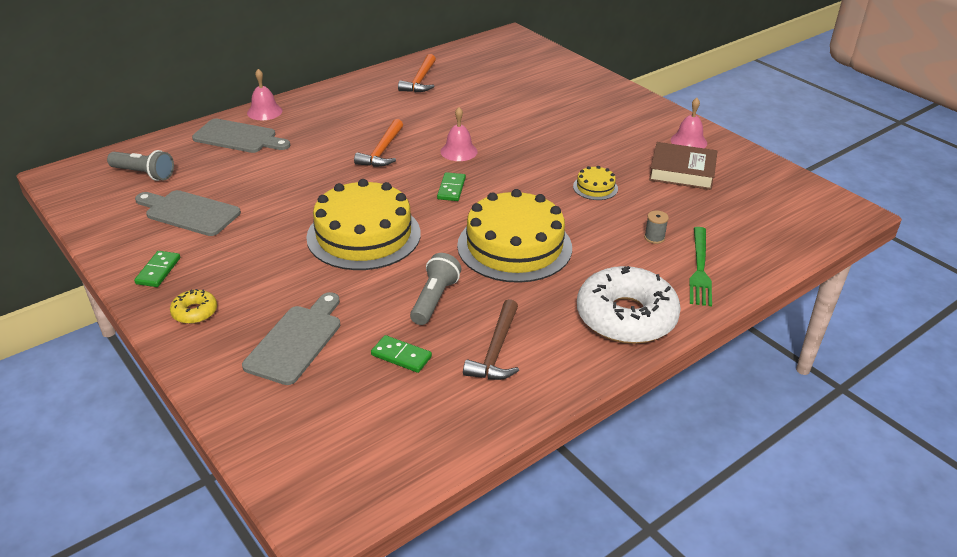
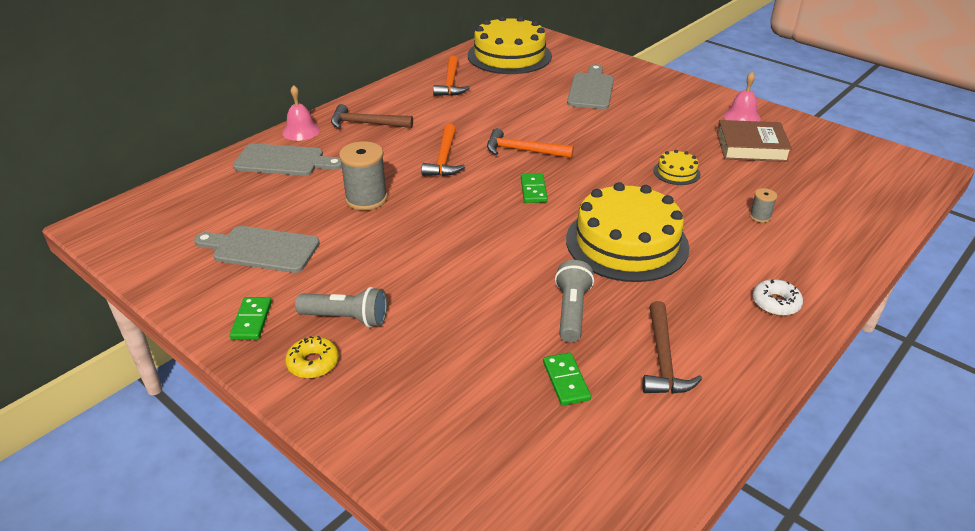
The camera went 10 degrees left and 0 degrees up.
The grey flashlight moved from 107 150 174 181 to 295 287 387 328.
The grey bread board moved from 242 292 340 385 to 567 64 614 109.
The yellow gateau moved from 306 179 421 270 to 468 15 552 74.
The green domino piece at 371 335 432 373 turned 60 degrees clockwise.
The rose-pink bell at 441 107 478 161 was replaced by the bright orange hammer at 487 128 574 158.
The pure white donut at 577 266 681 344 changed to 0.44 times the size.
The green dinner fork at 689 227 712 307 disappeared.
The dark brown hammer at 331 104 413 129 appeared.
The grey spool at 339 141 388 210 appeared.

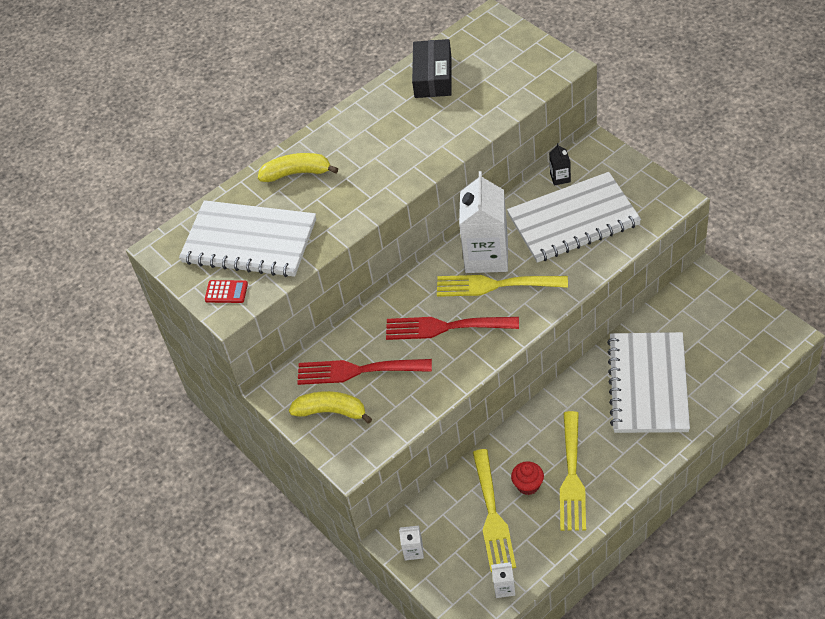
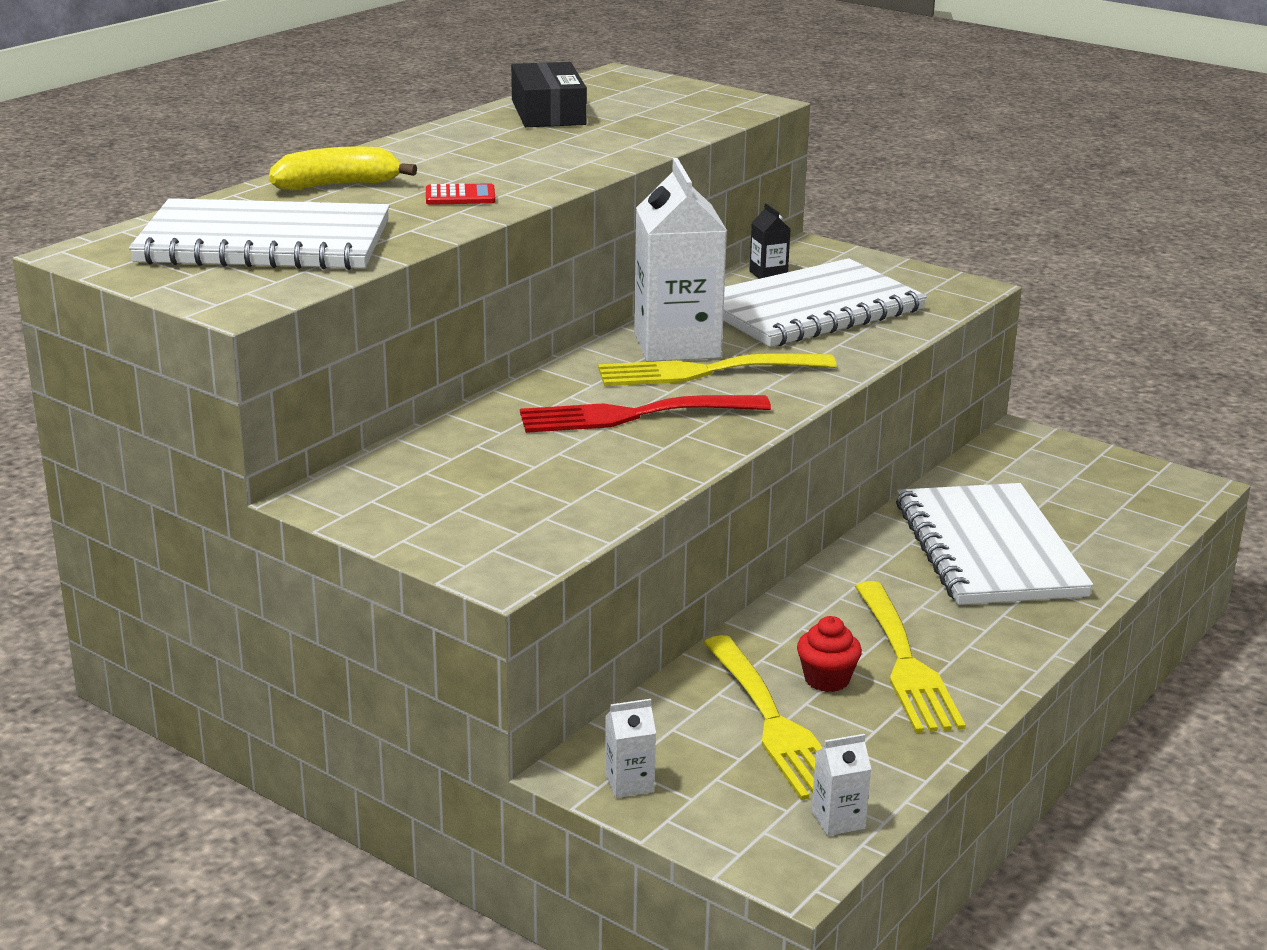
The camera went 20 degrees left and 25 degrees down.
The crimson pocket calculator moved from 205 280 248 303 to 426 183 496 205.
The yellow banana fruit at 289 391 372 424 disappeared.
The crimson dinner fork at 297 359 432 385 disappeared.

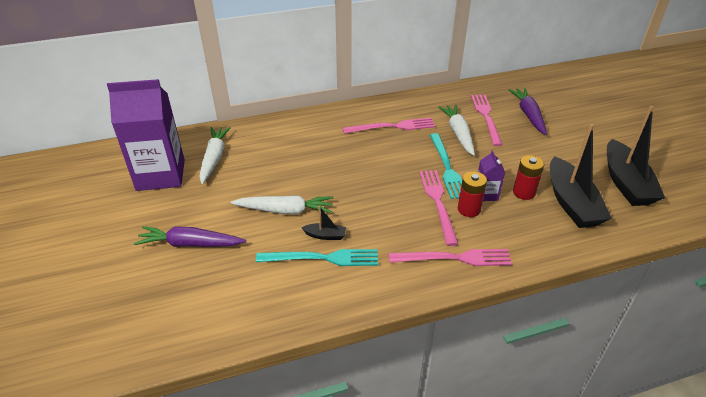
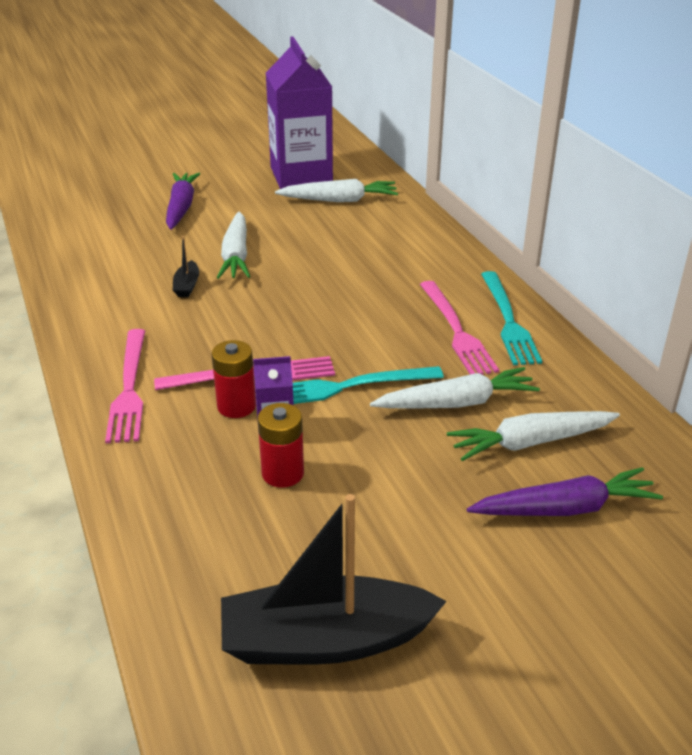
The camera went 85 degrees right and 5 degrees down.
The aqua dinner fork moved from 256 249 378 266 to 481 271 542 365.
The rose-pink dinner fork at 471 95 503 146 was replaced by the pure white root vegetable at 447 411 620 461.
The ebony toy boat at 550 124 612 228 disappeared.

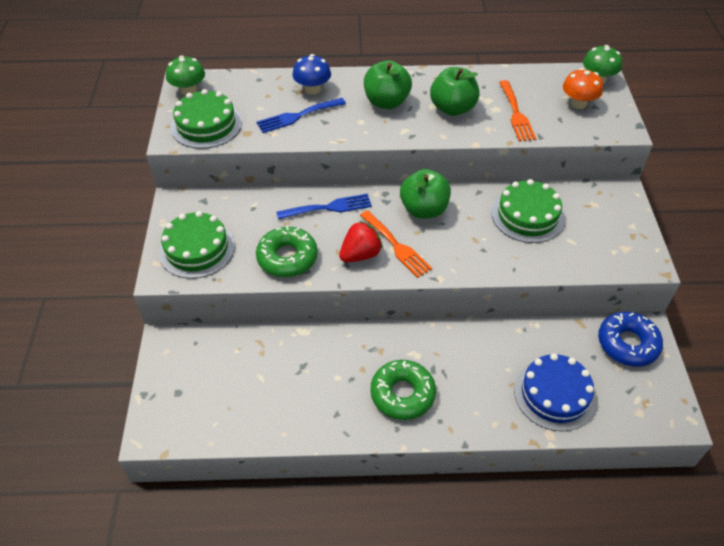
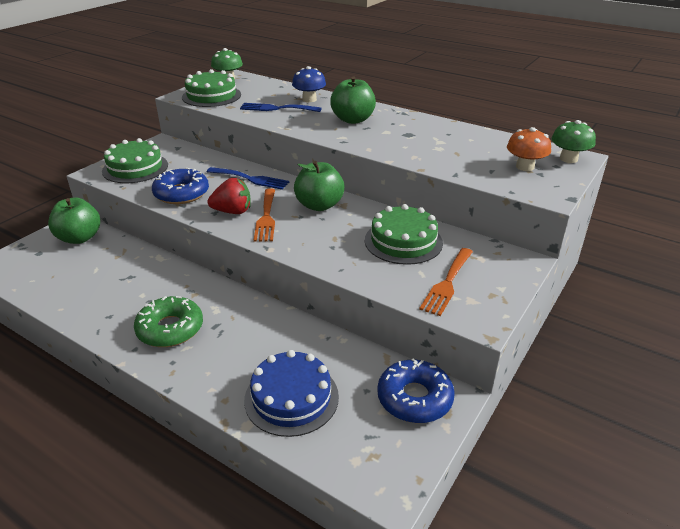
The camera went 35 degrees right and 15 degrees down.
The green donut at 256 226 318 277 became the cobalt donut at 152 168 209 204.
The green apple fruit moved from 430 67 480 116 to 48 197 100 244.
The bright orange dinner fork moved from 499 80 536 141 to 419 248 473 316.

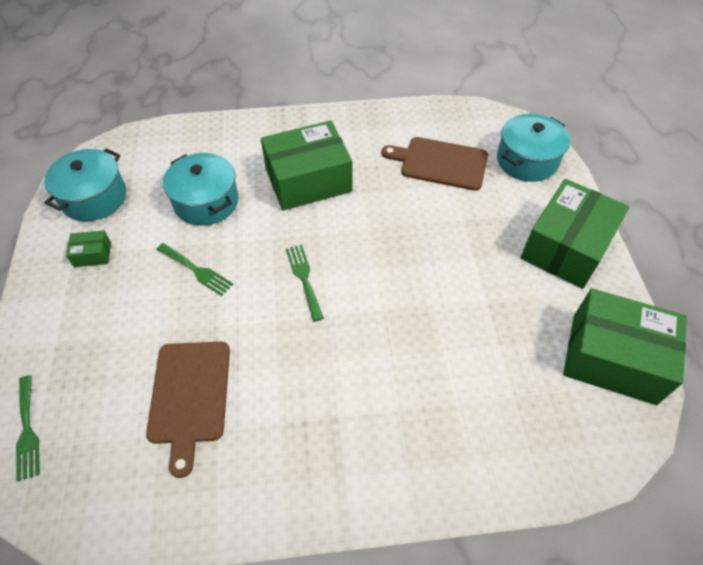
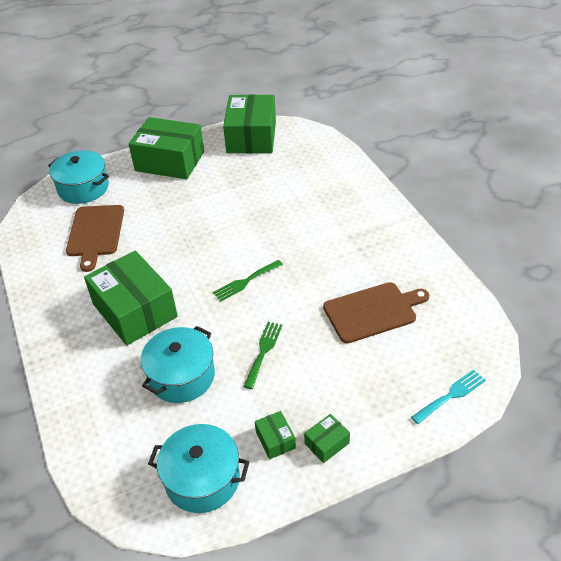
The camera went 105 degrees left and 10 degrees down.
The green dinner fork at 16 375 40 482 became the aqua dinner fork at 411 370 486 424.
The green box at 304 414 350 463 appeared.

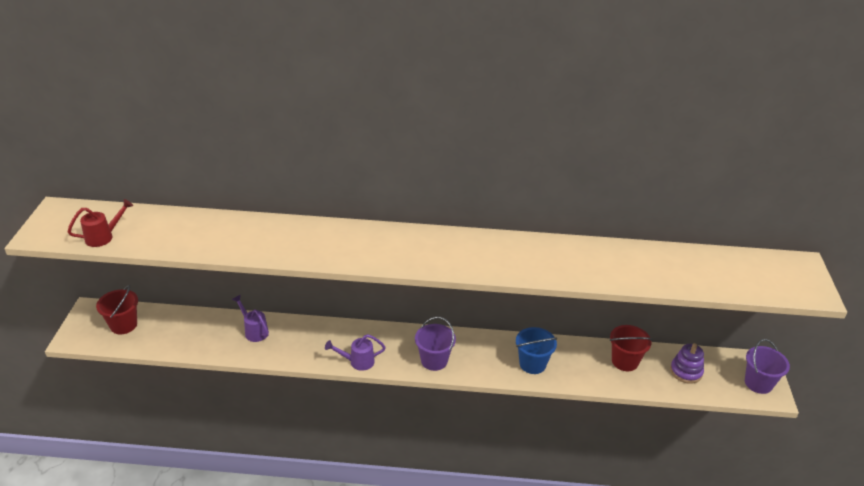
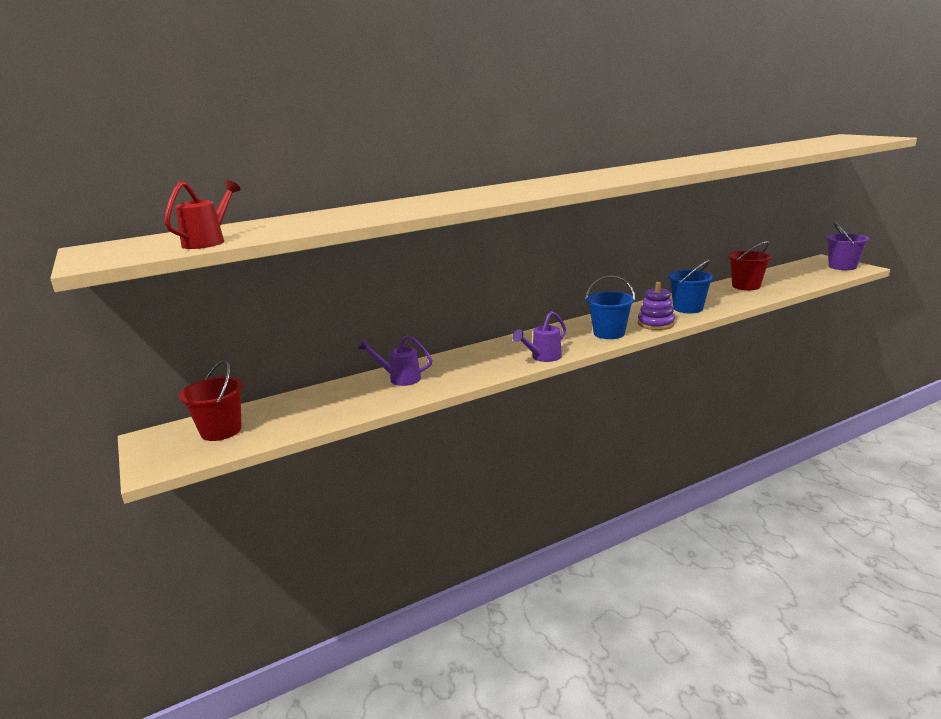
The camera went 30 degrees left and 15 degrees down.
The purple bucket at 415 317 456 371 became the cobalt bucket at 585 275 635 339.
The purple stacking rings moved from 670 343 704 384 to 638 282 675 330.

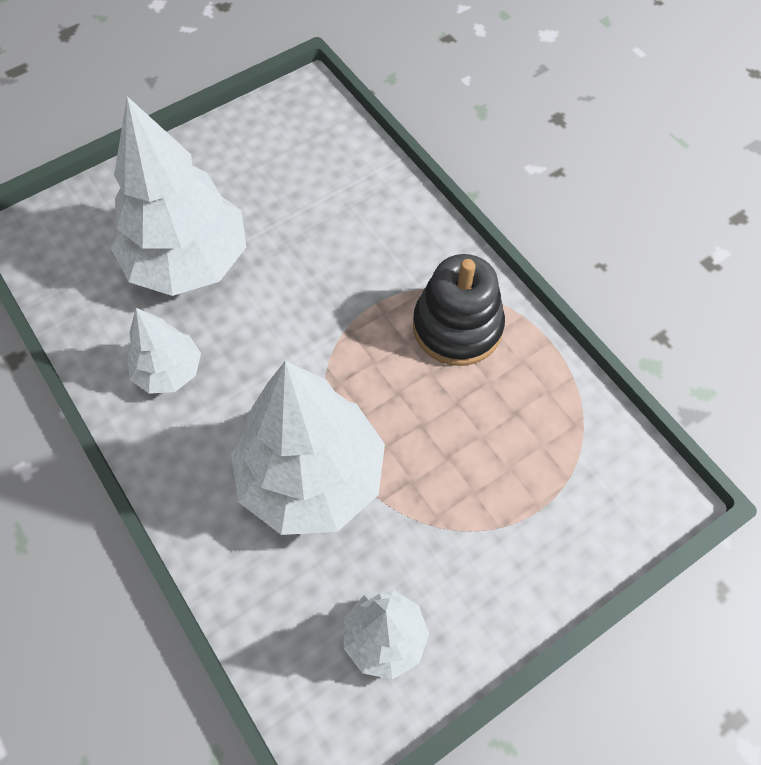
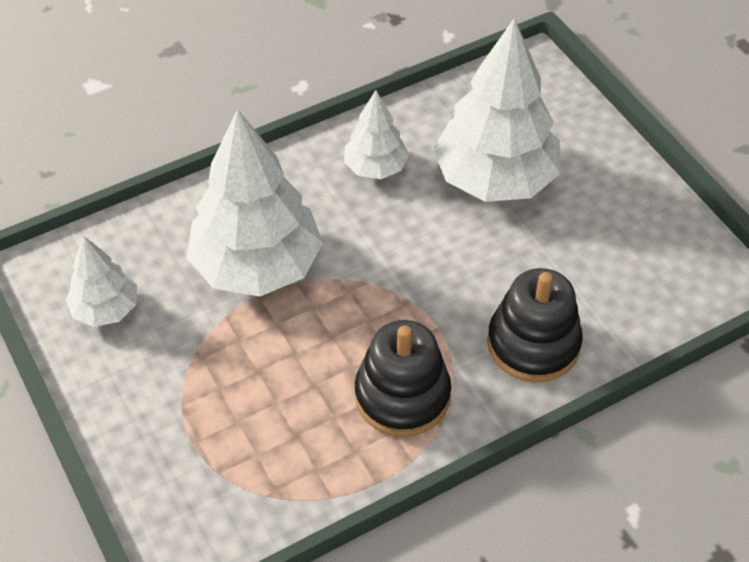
The camera went 95 degrees right and 10 degrees down.
The ebony stacking rings at 487 268 583 383 appeared.

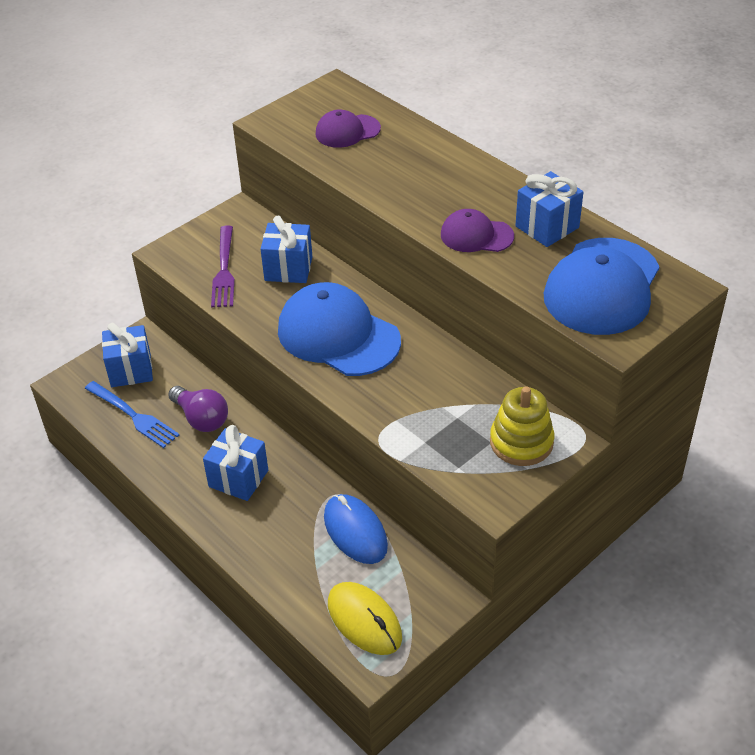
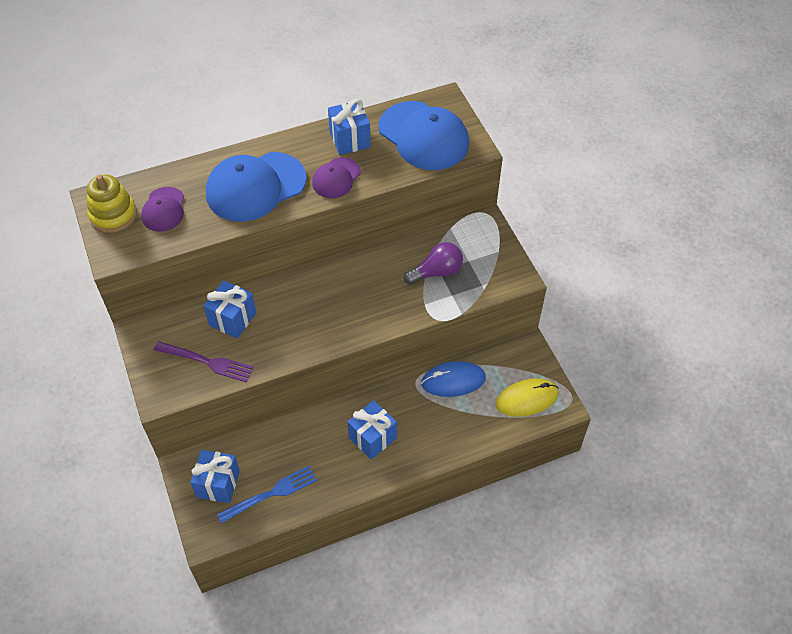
The camera went 70 degrees left and 10 degrees up.
The purple bulb moved from 168 386 228 432 to 404 242 463 285.
The cobalt baseball cap moved from 278 282 401 376 to 206 152 307 222.
The yellow stacking rings moved from 490 386 555 466 to 87 175 137 233.

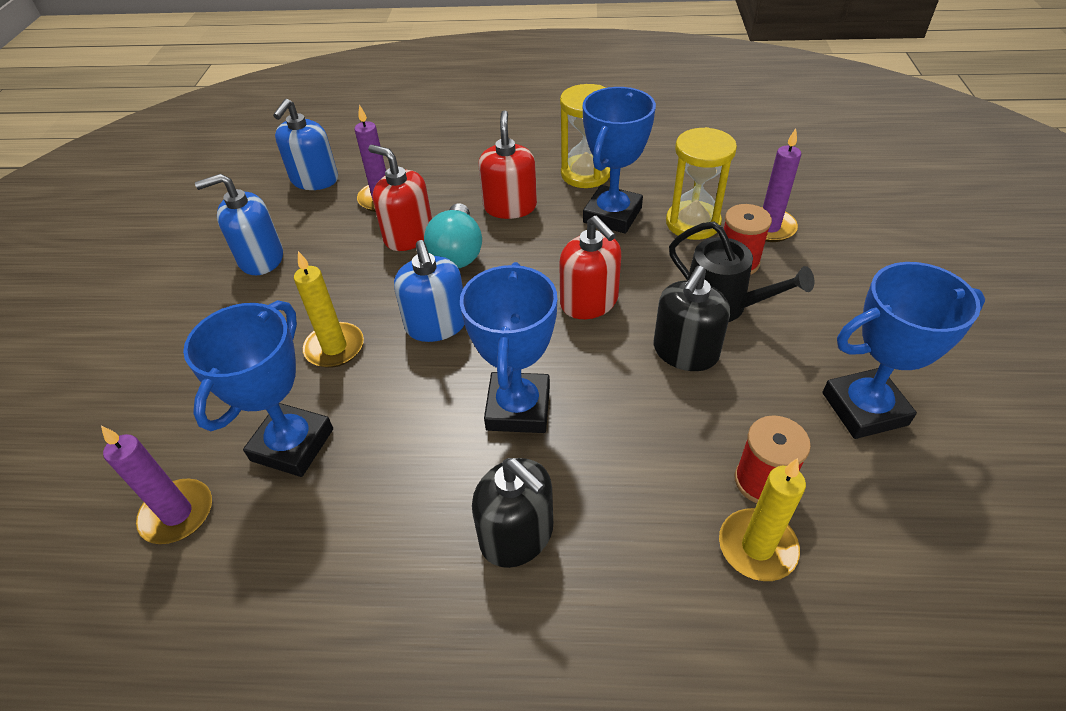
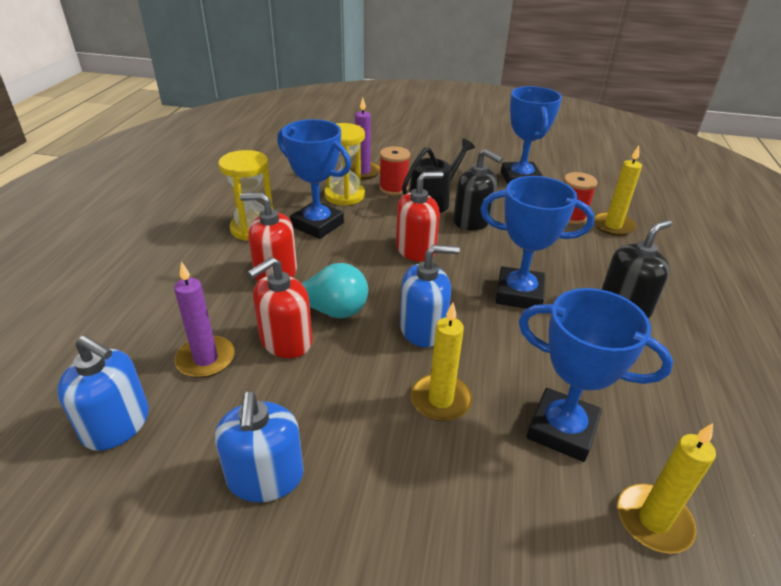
The camera went 85 degrees left and 10 degrees down.
The purple candle at 101 426 212 544 became the yellow candle at 618 423 716 554.

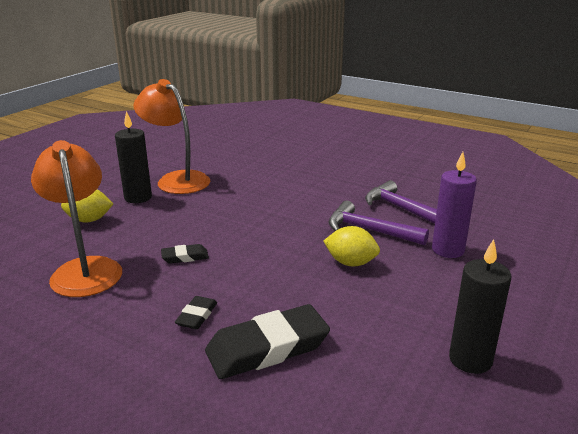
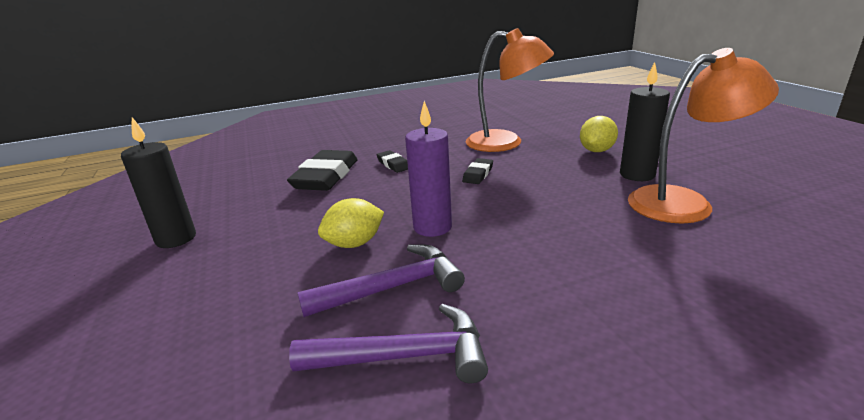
The camera went 130 degrees right and 0 degrees up.
The purple candle moved from 432 152 477 258 to 405 101 452 237.

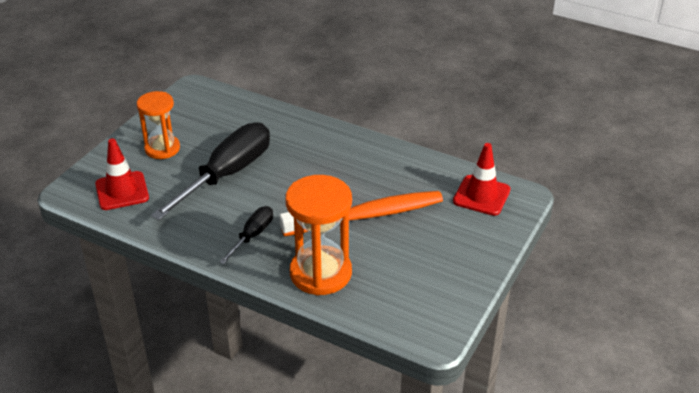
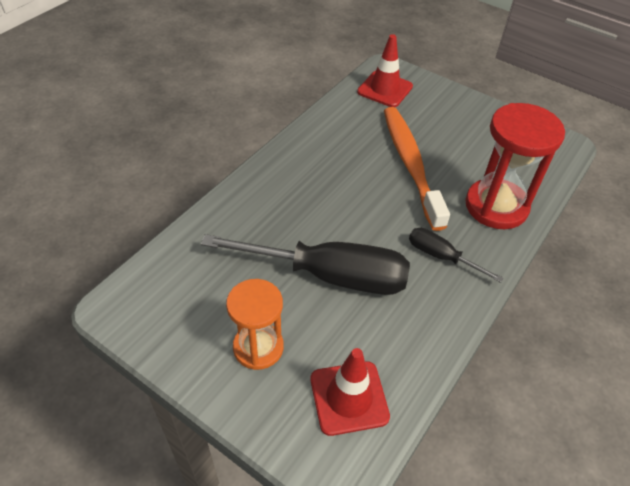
The camera went 85 degrees left and 10 degrees up.
The ebony hand screwdriver at 151 122 270 220 turned 150 degrees clockwise.
The bright orange sand timer at 285 175 352 295 became the crimson sand timer at 465 103 565 229.

